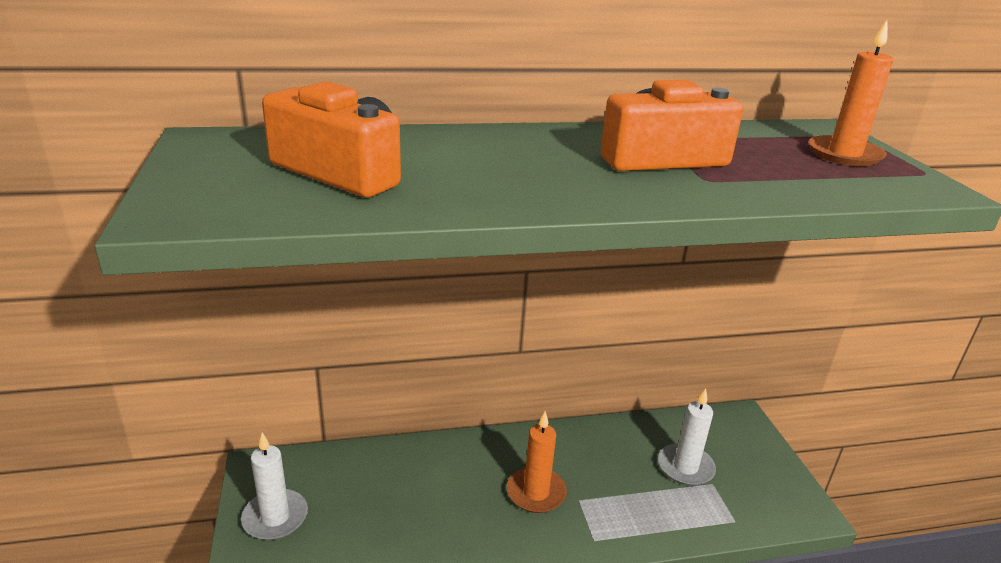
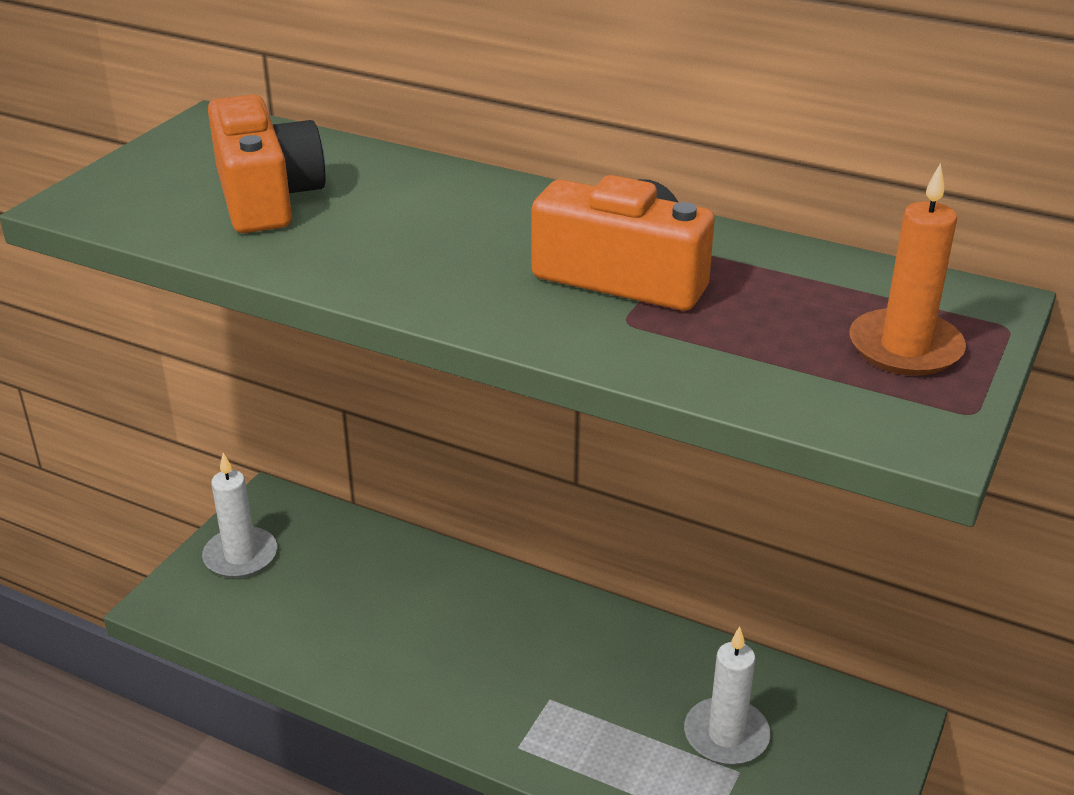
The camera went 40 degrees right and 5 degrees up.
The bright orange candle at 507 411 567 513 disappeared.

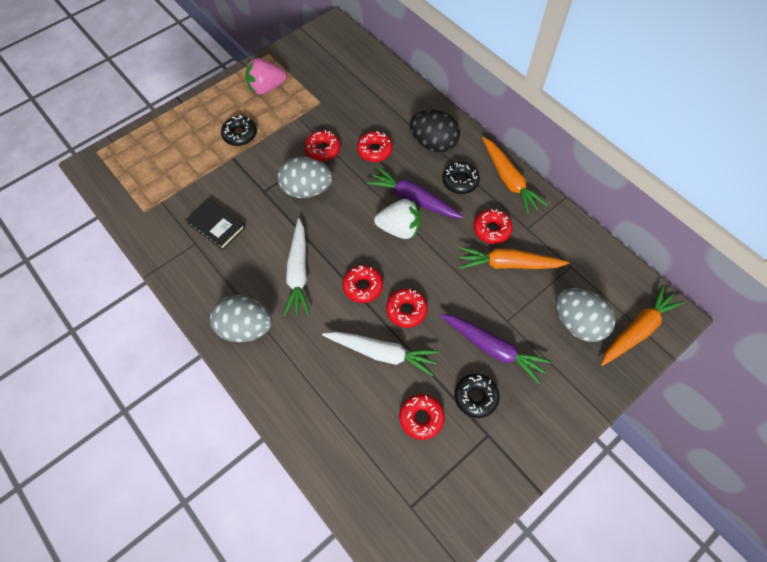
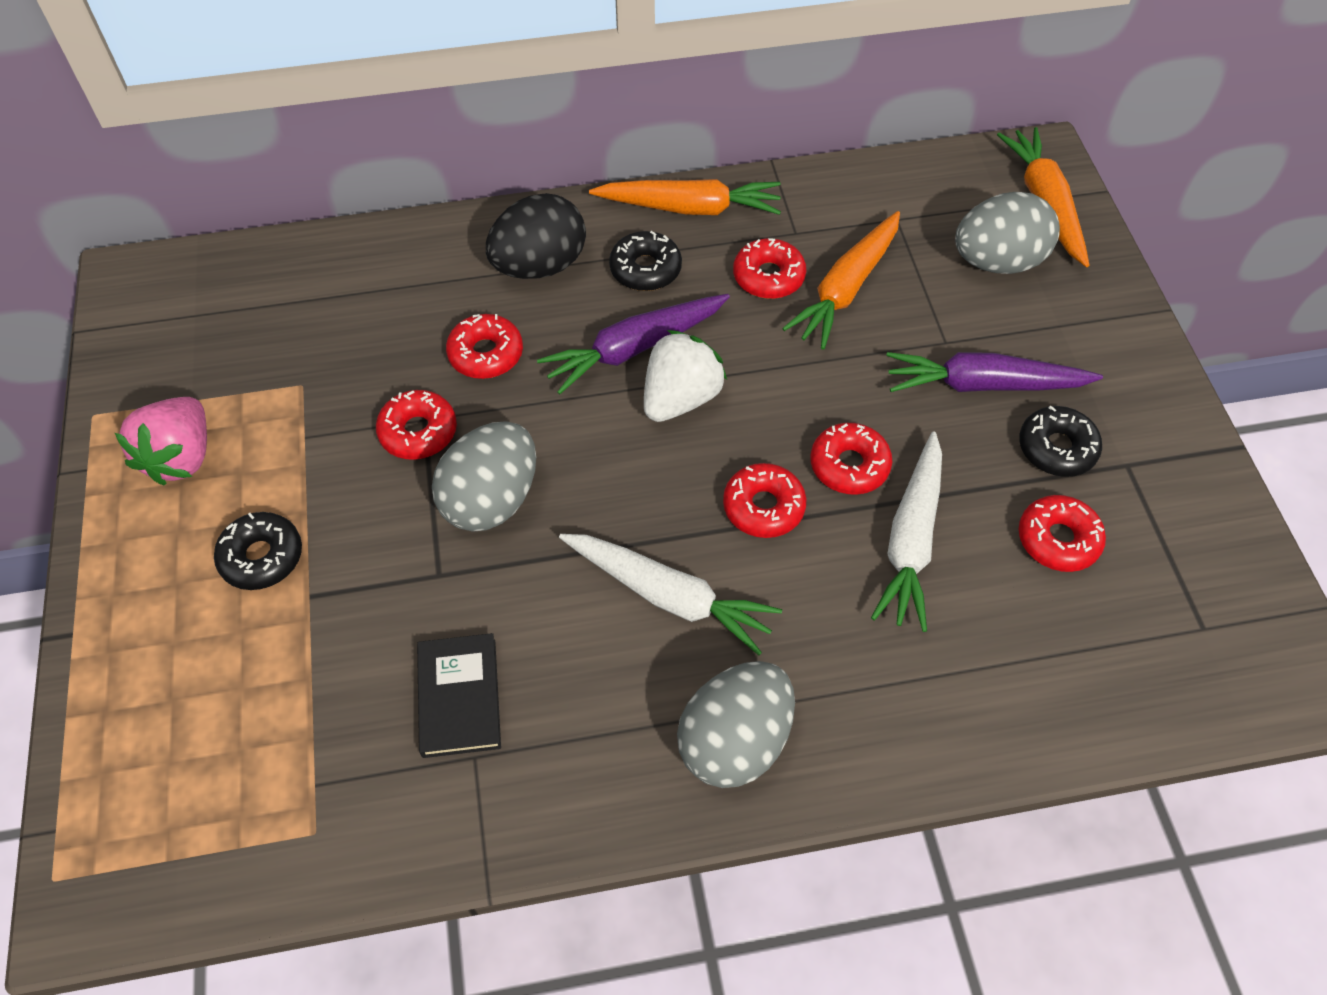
The camera went 60 degrees left and 5 degrees down.
The ebony hardback at 186 199 245 250 turned 75 degrees counterclockwise.
The pure white root vegetable at 322 331 439 376 turned 150 degrees clockwise.
The purple root vegetable at 440 314 551 384 turned 150 degrees counterclockwise.

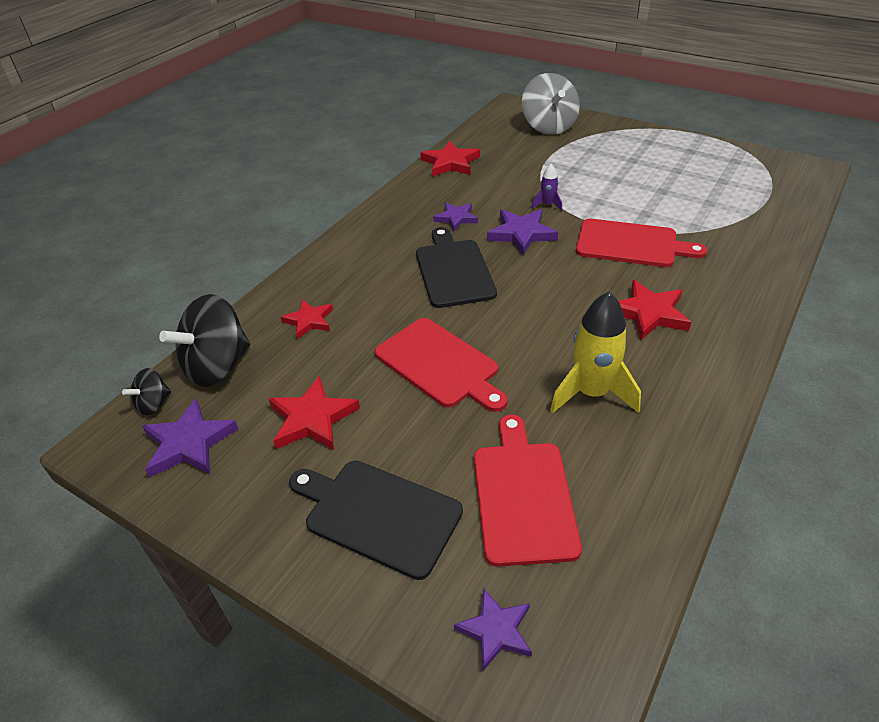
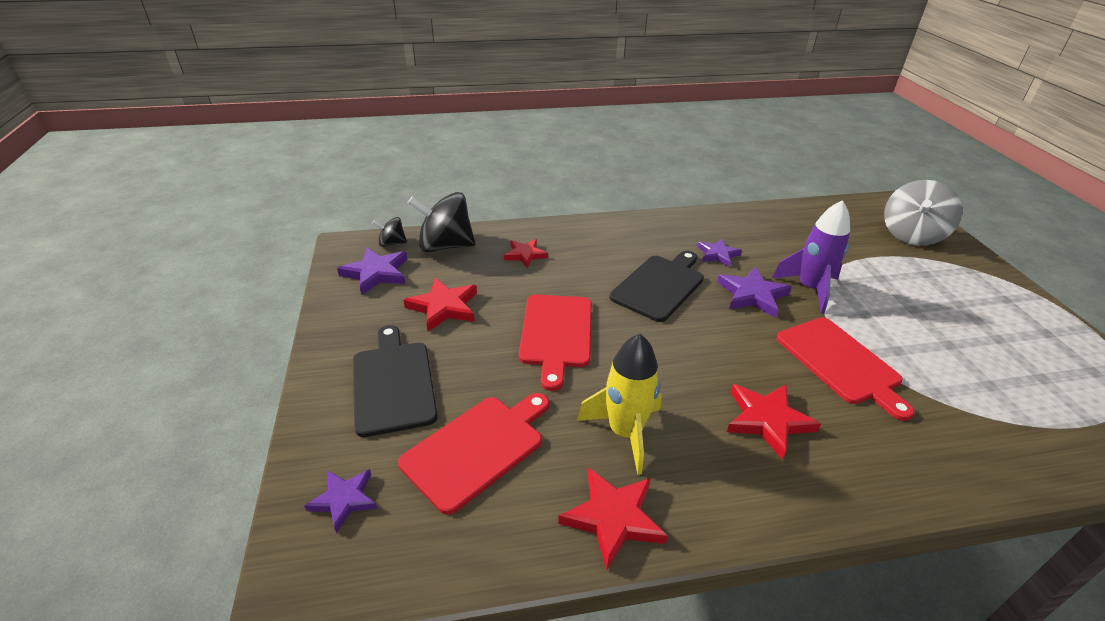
The camera went 45 degrees right and 5 degrees down.
The crimson star shape moved from 420 141 480 176 to 558 468 668 571.
The purple spaceship at 532 164 562 211 changed to 2.07 times the size.

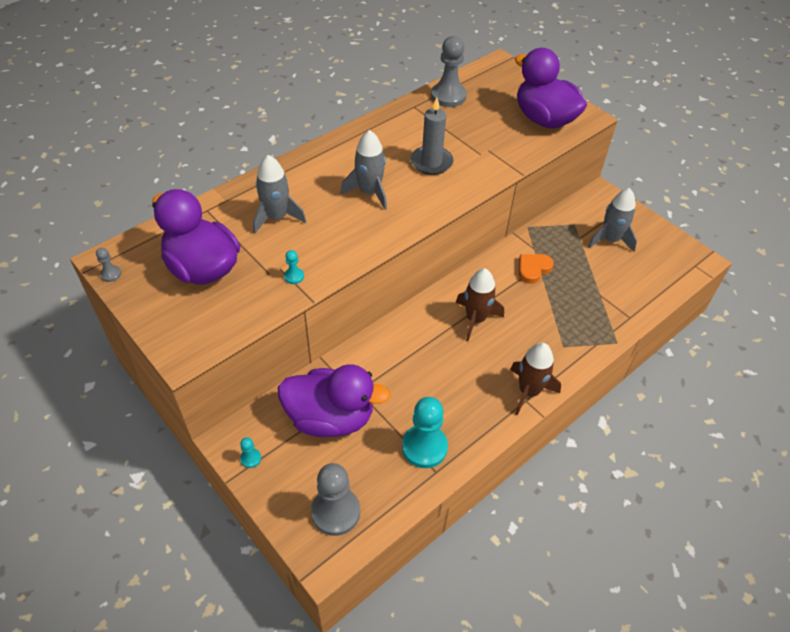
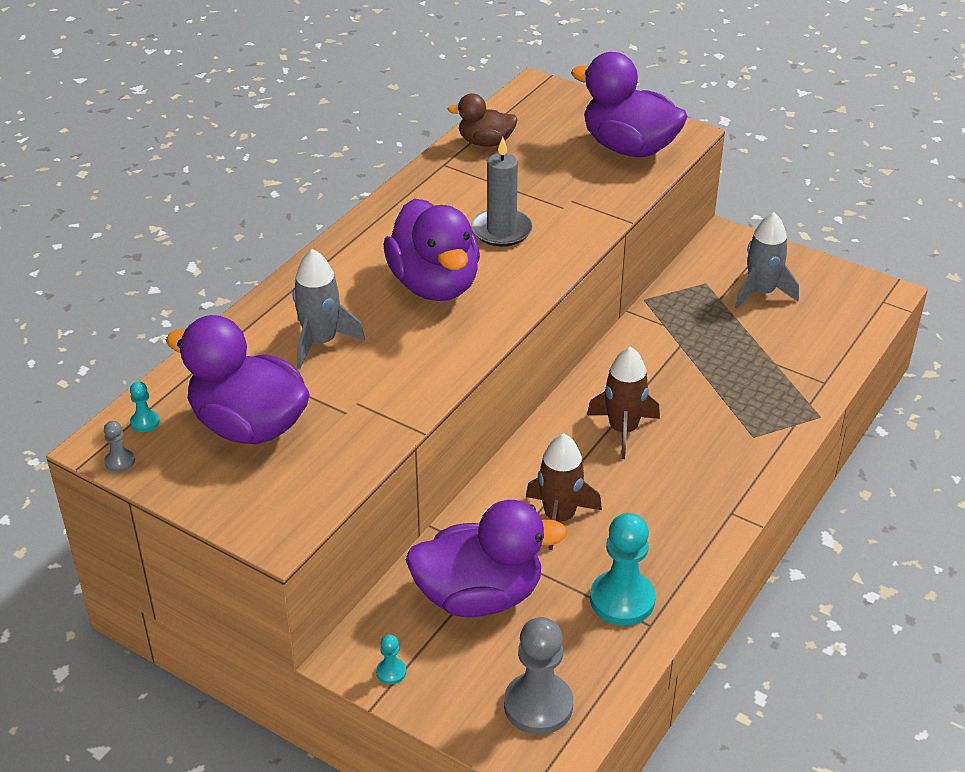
The camera went 15 degrees left and 10 degrees down.
The aqua pawn moved from 284 250 304 284 to 130 382 160 432.
The grey spaceship at 341 130 387 210 was replaced by the purple rubber duck at 384 198 480 301.
The grey pawn at 431 36 467 107 was replaced by the dark brown rubber duck at 448 94 518 147.
The dark brown spaceship moved from 510 343 561 415 to 526 433 602 550.
The bright orange love heart at 519 254 554 284 disappeared.

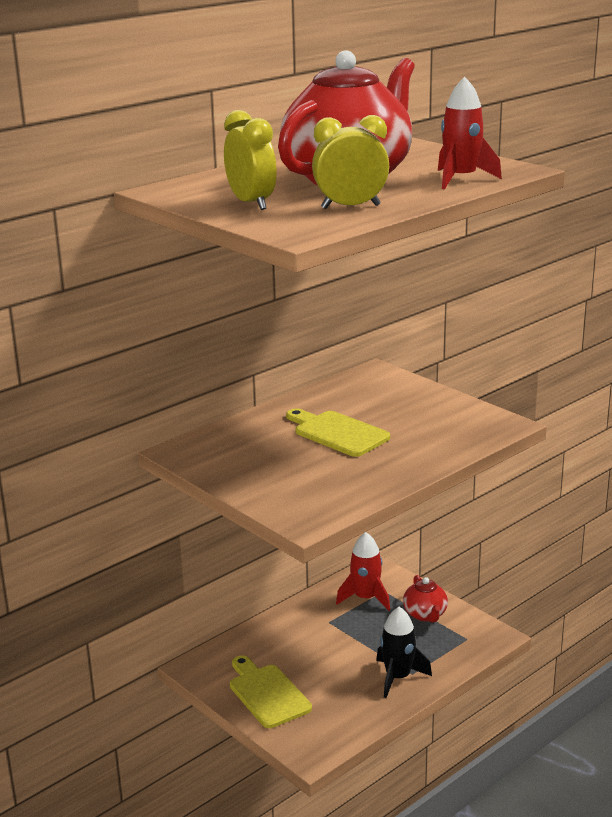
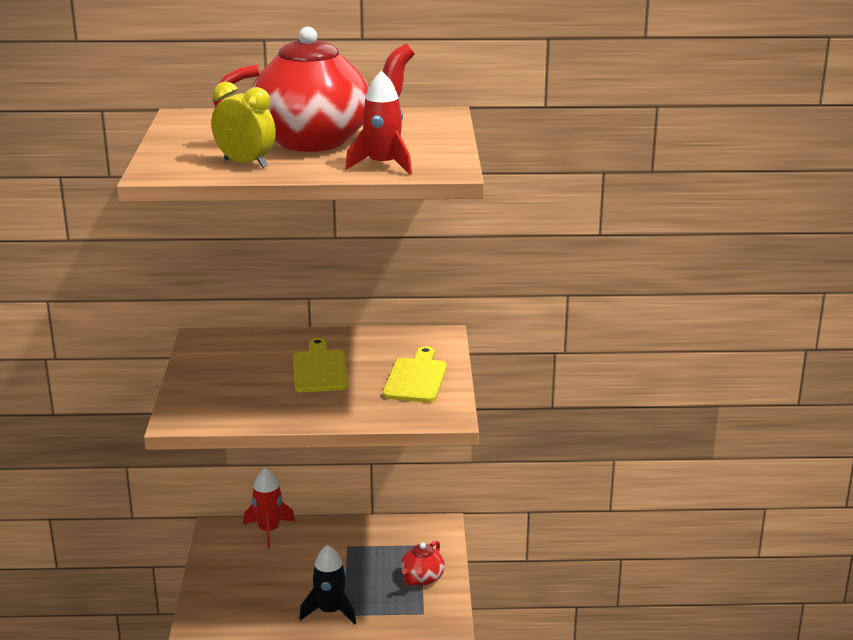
The camera went 40 degrees right and 0 degrees up.
The yellow alarm clock at 224 110 277 210 disappeared.
The yellow bread board moved from 230 656 312 728 to 383 346 447 402.
The crimson spaceship moved from 336 532 390 611 to 243 468 295 548.

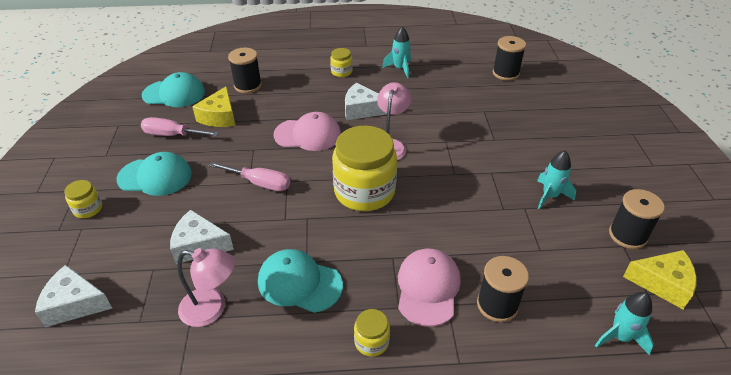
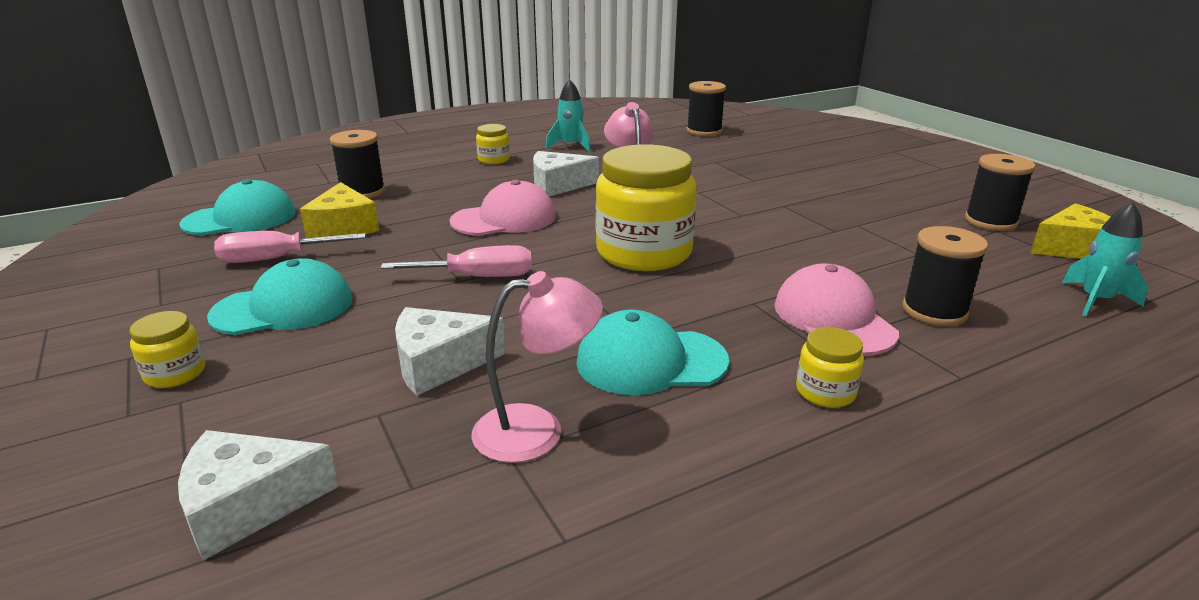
The camera went 25 degrees left and 15 degrees down.
The aqua spaceship at 537 150 576 209 disappeared.

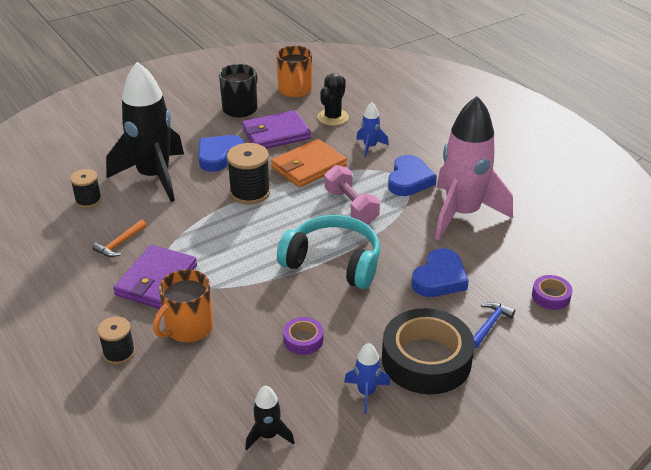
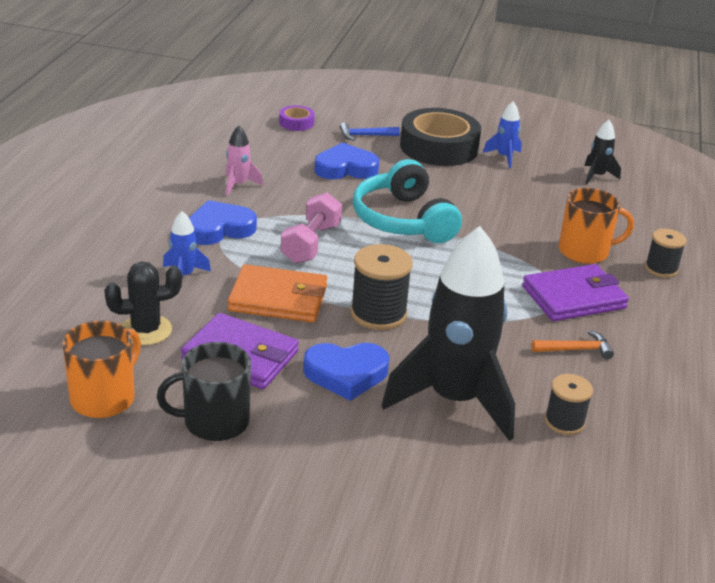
The camera went 135 degrees left and 5 degrees down.
The purple roll of tape at 283 317 323 355 disappeared.
The rose-pink spaceship at 435 96 513 240 changed to 0.42 times the size.

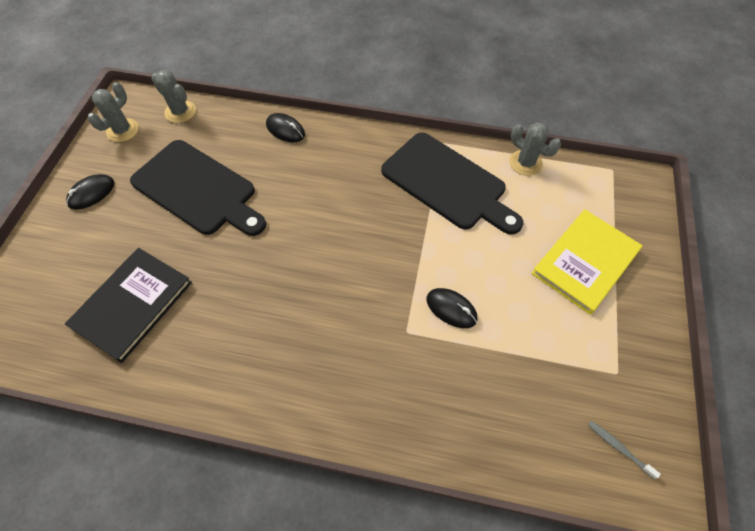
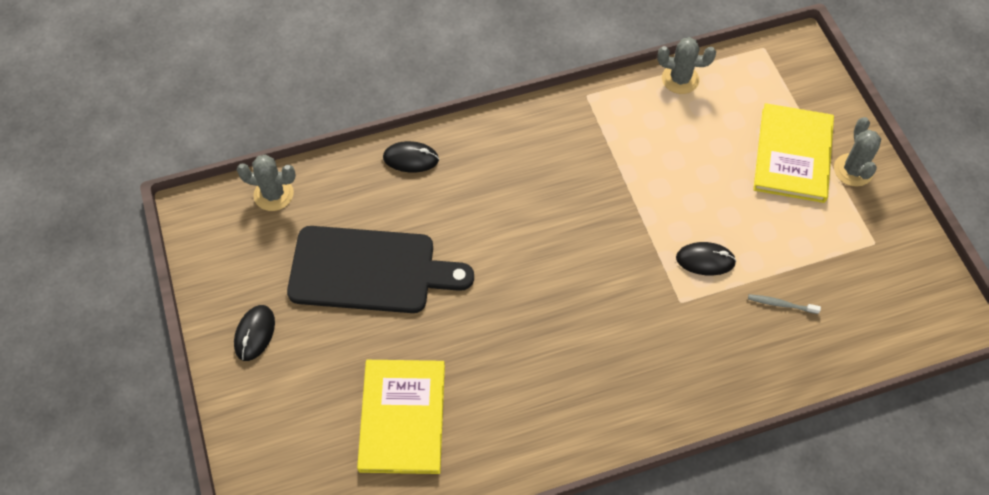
The camera went 30 degrees left and 0 degrees up.
The ebony hardback at 65 248 192 363 became the yellow hardback at 357 360 445 474.
The grey saguaro cactus moved from 88 82 139 142 to 834 117 881 187.
The ebony bread board at 381 133 523 235 disappeared.
The grey toothbrush moved from 588 421 661 479 to 748 294 821 314.

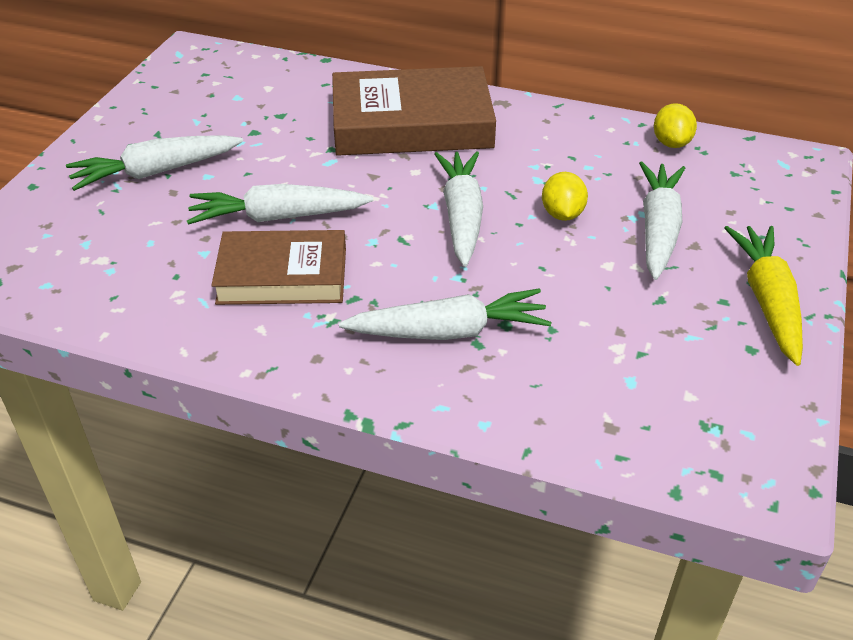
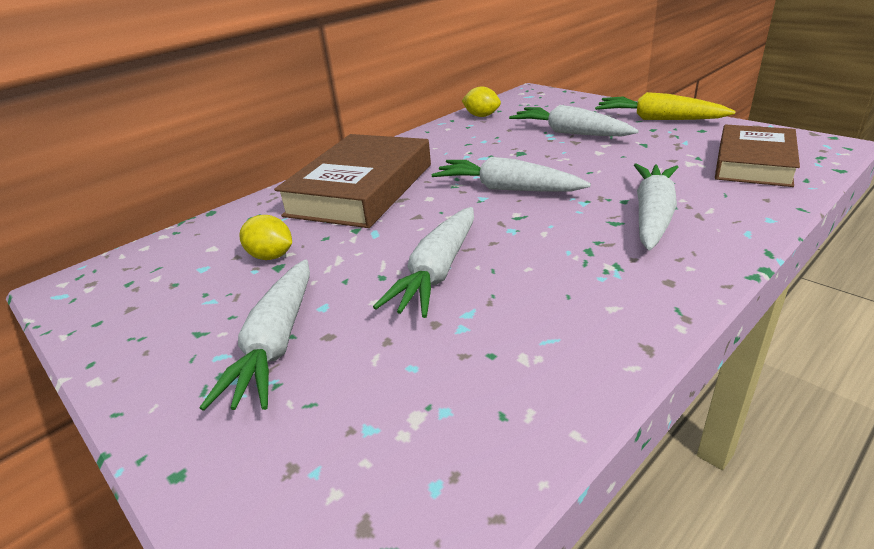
The camera went 60 degrees left and 10 degrees down.
The dark brown hardback moved from 211 230 346 305 to 715 124 800 187.
The yellow toy lemon moved from 542 172 588 221 to 239 215 292 260.

